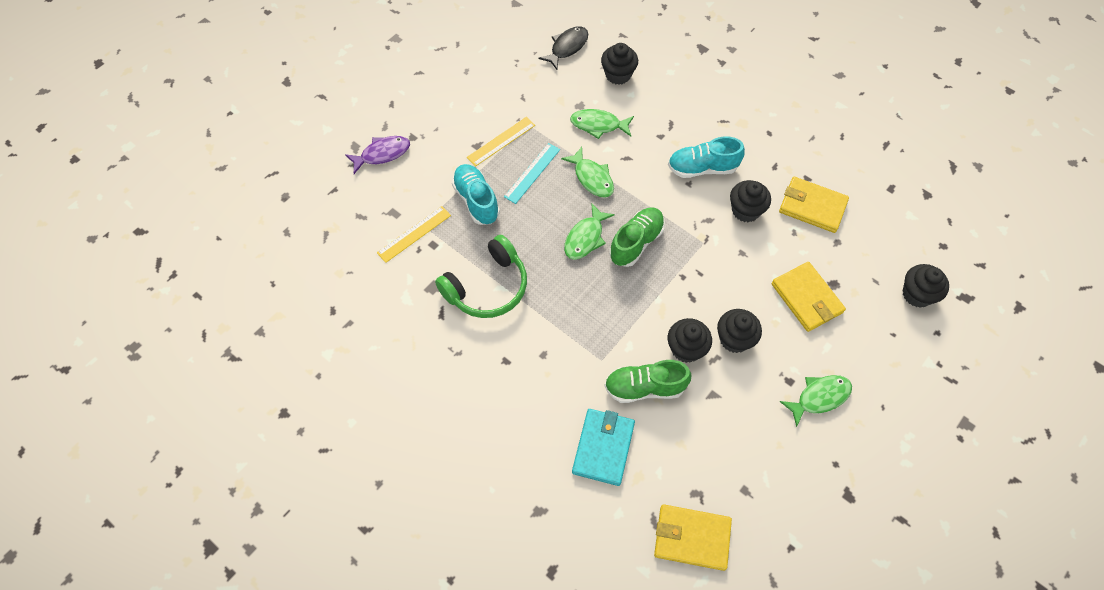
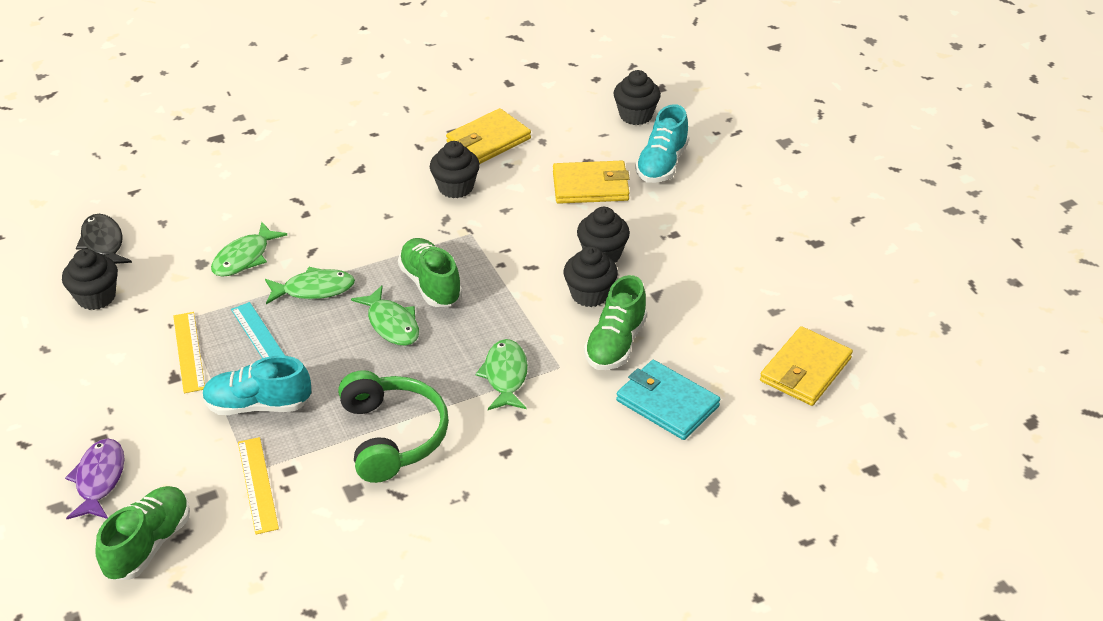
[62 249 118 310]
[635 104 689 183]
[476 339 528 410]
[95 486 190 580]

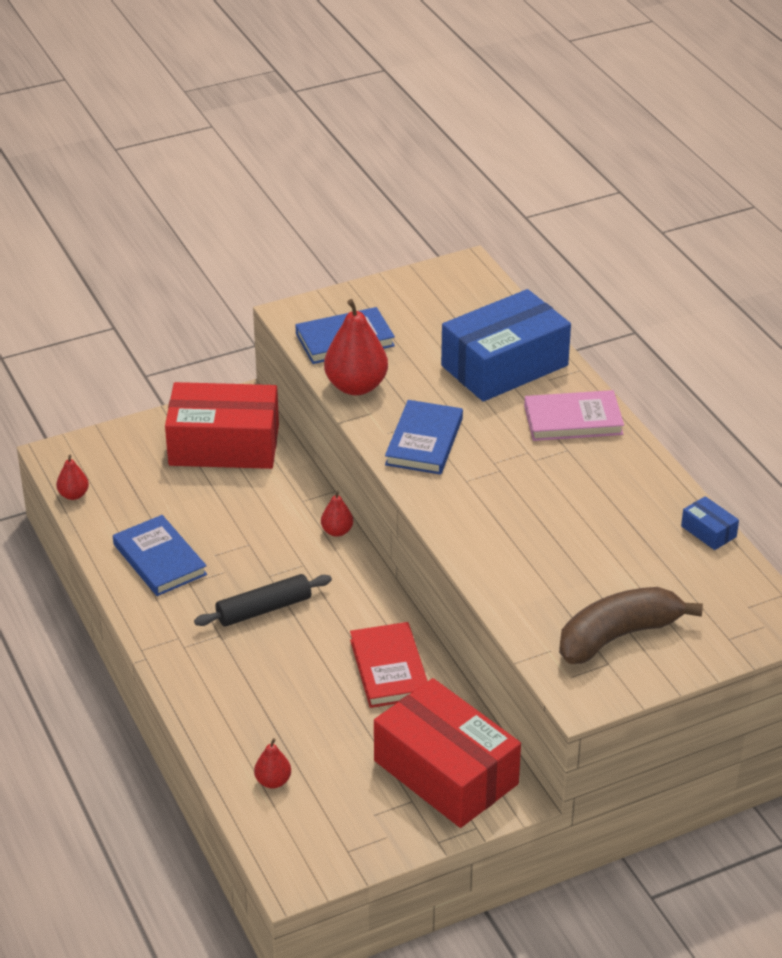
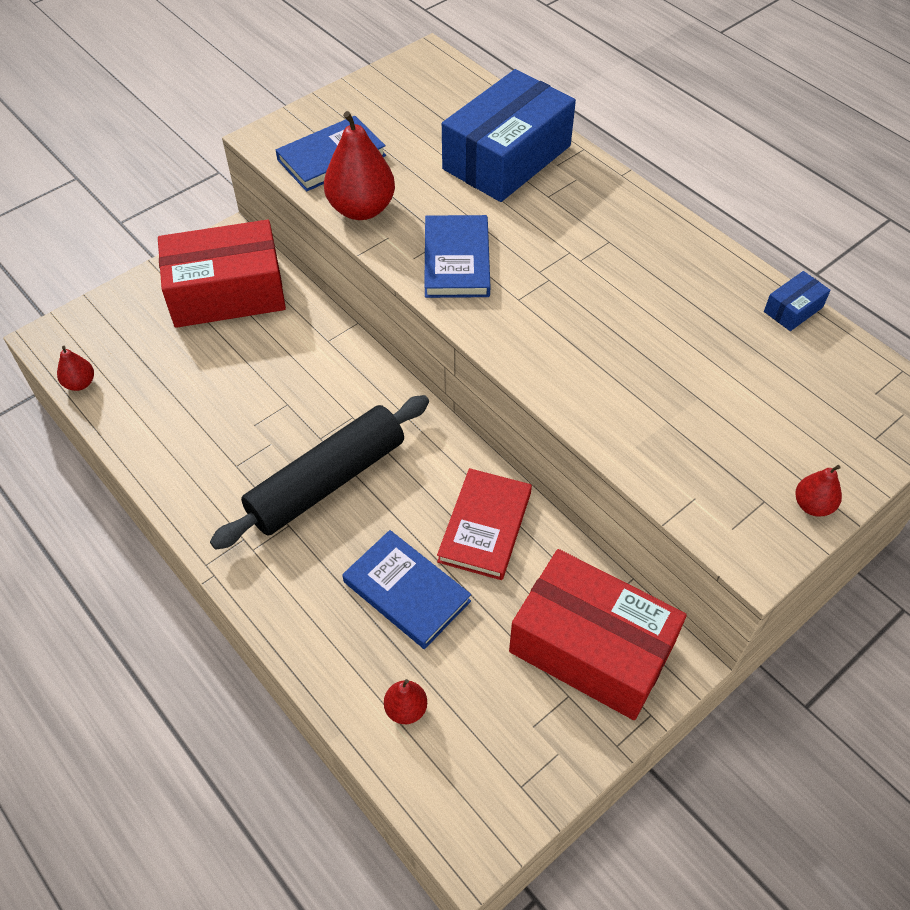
[524 390 624 441] (first image)
[795 465 842 516]
[764 271 831 331]
[342 530 471 649]
[210 395 429 550]
[559 587 703 664] (first image)
[437 468 532 580]

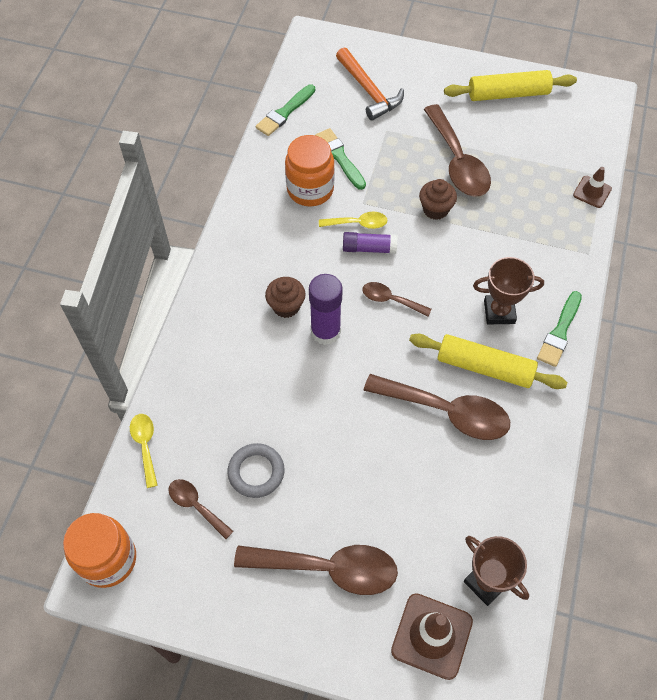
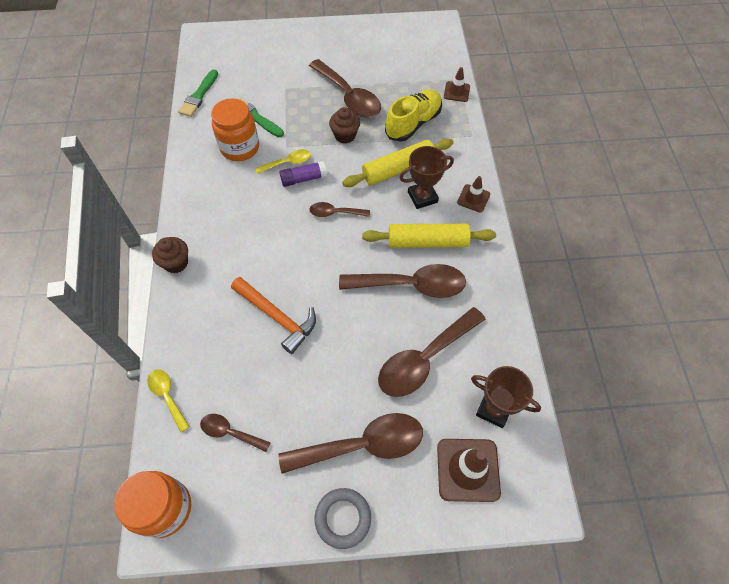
[231 277 316 354]
[342 138 454 187]
[309 274 343 345] (first image)
[152 237 188 273]
[457 176 490 212]
[314 488 371 549]
[385 89 442 142]
[378 307 485 397]

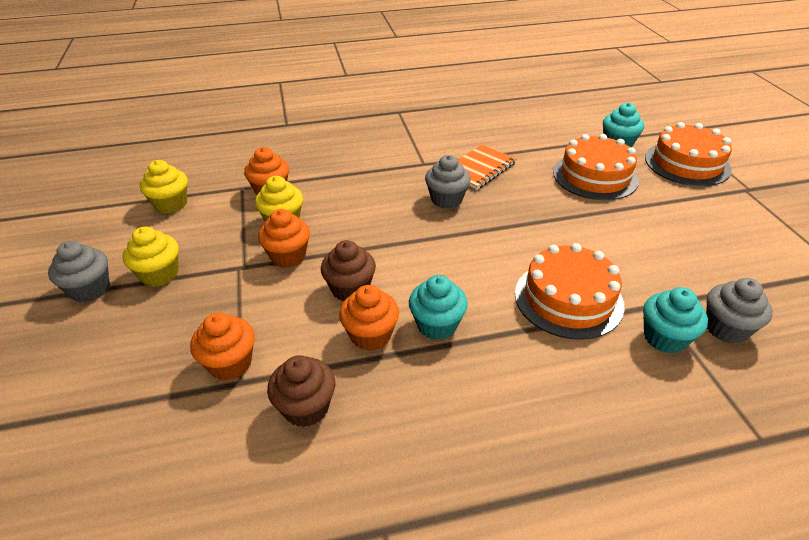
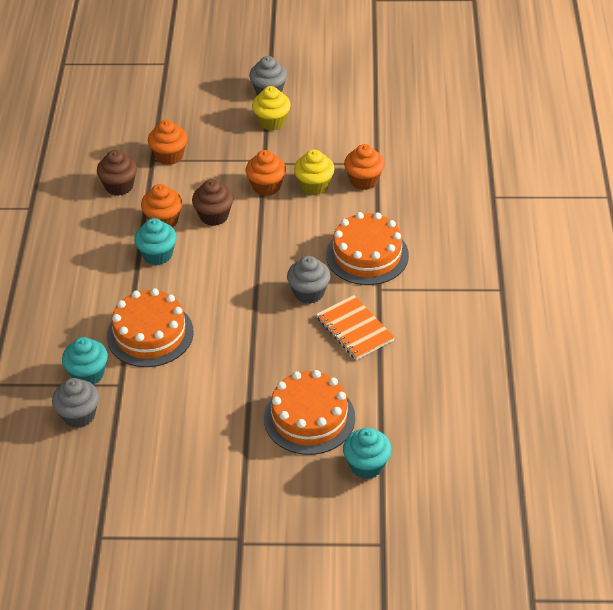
[326 212 409 285]
[140 160 188 214] (first image)

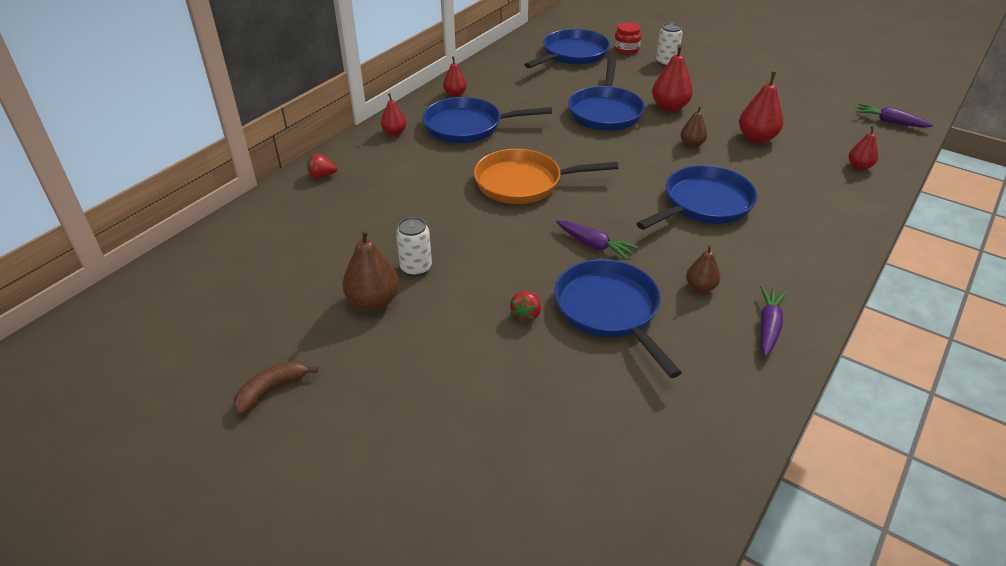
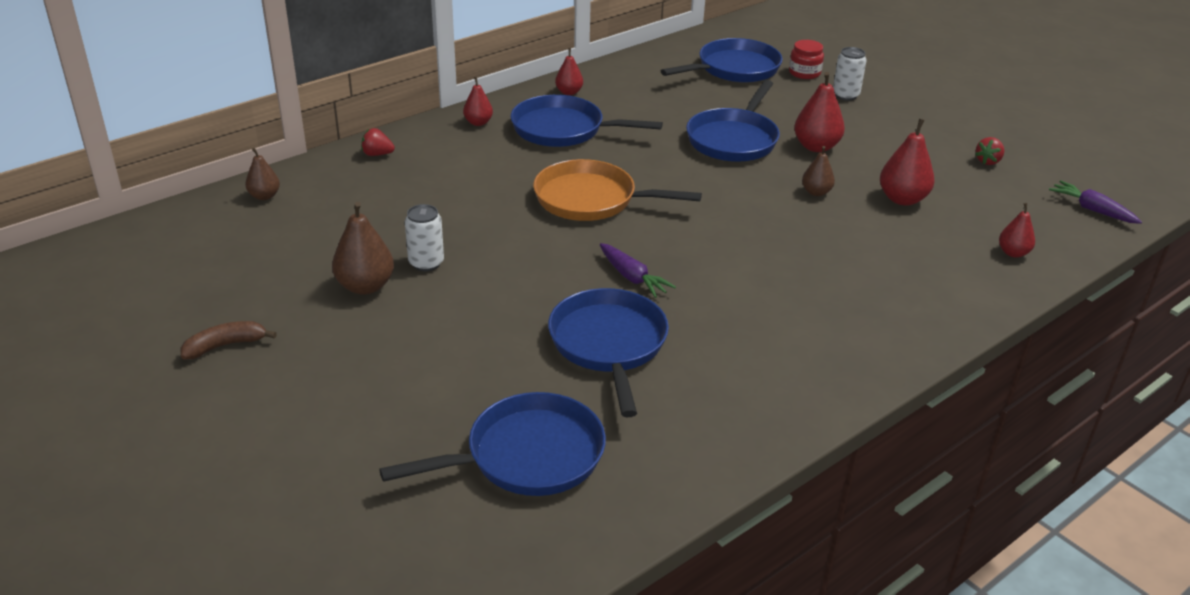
[379 392 606 496]
[245 148 280 200]
[760 286 787 357] (first image)
[975 137 1005 165]

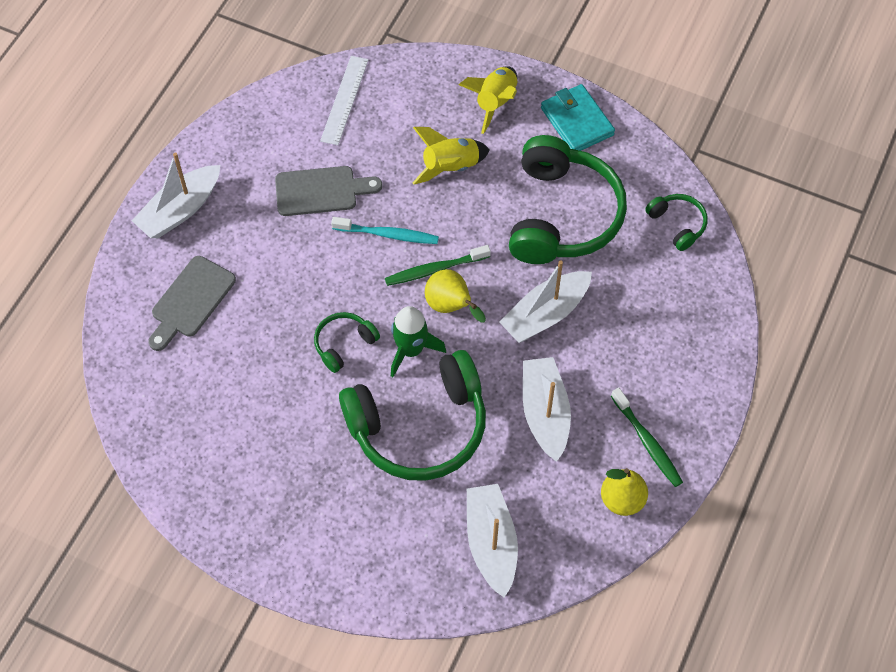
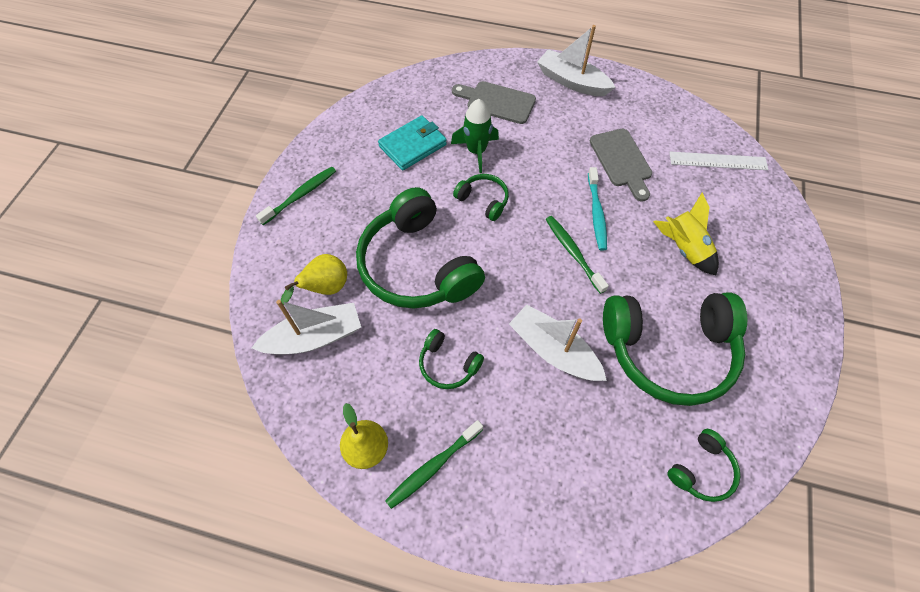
[459 66 517 134] (first image)
[378 115 447 171]
[281 254 347 305]
[451 99 499 173]
[419 329 484 389]
[256 167 336 225]

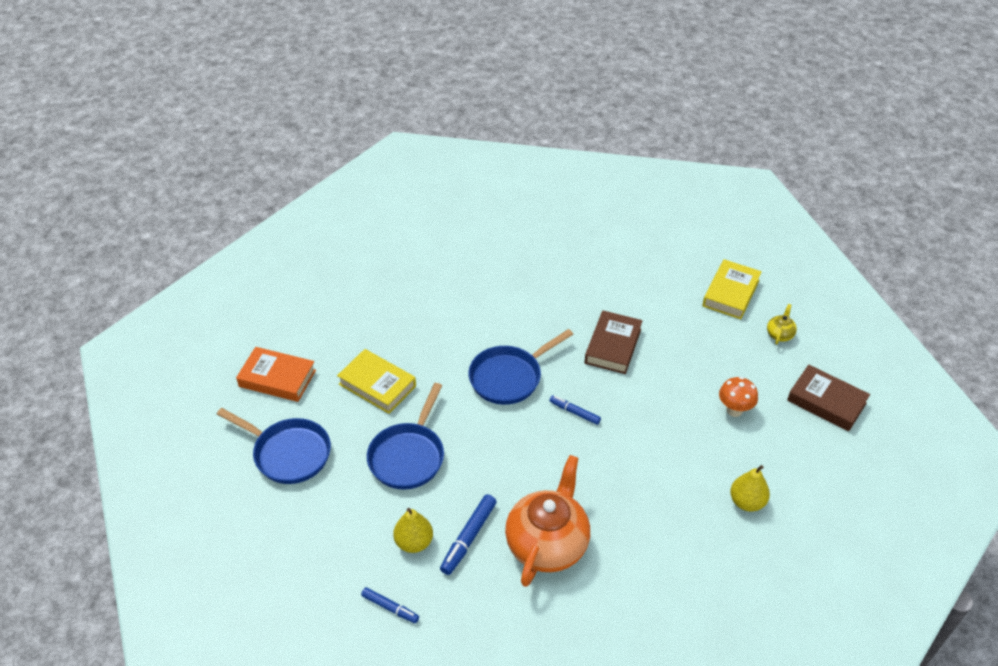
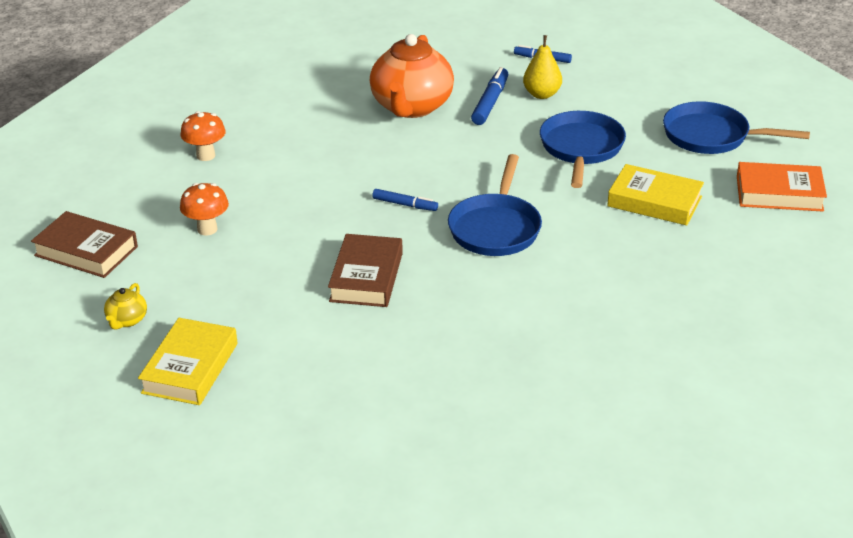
[448 154 542 256]
[180 111 226 161]

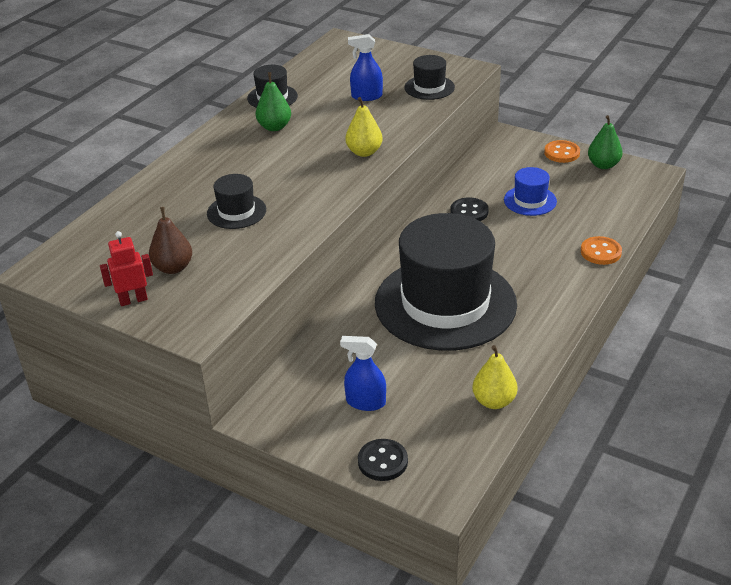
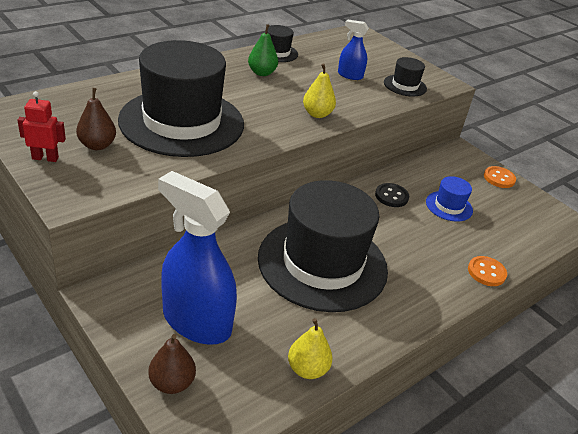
[588 115 623 169] (first image)
[118 40 244 157]
[158 171 237 345]
[148 334 196 394]

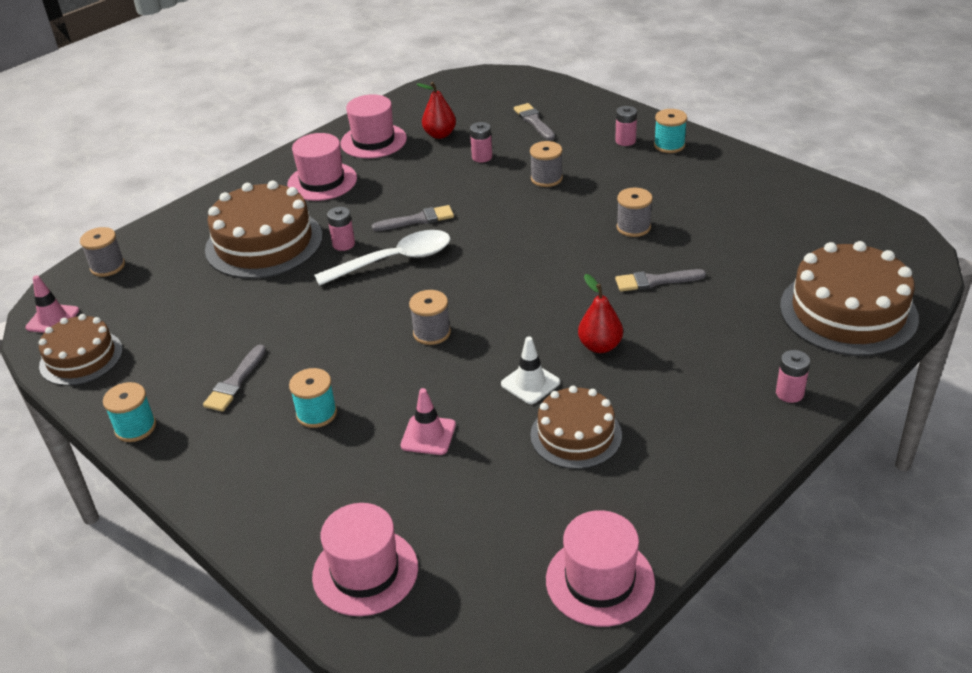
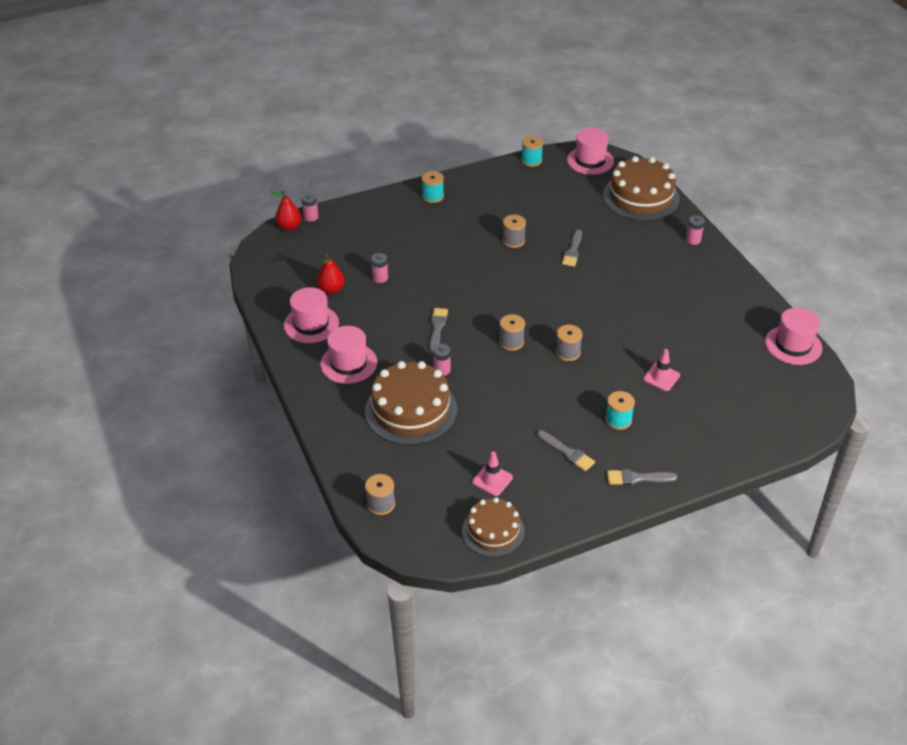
[607 469 677 485]
[301 193 318 222]
[499 314 525 351]
[314 230 450 286] (first image)
[271 191 301 230]
[472 451 513 496]
[501 337 560 404] (first image)
[521 136 543 167]
[530 386 622 469] (first image)
[567 128 614 175]

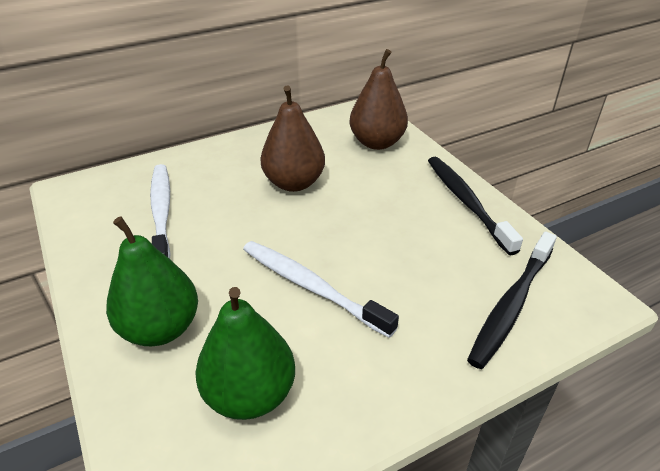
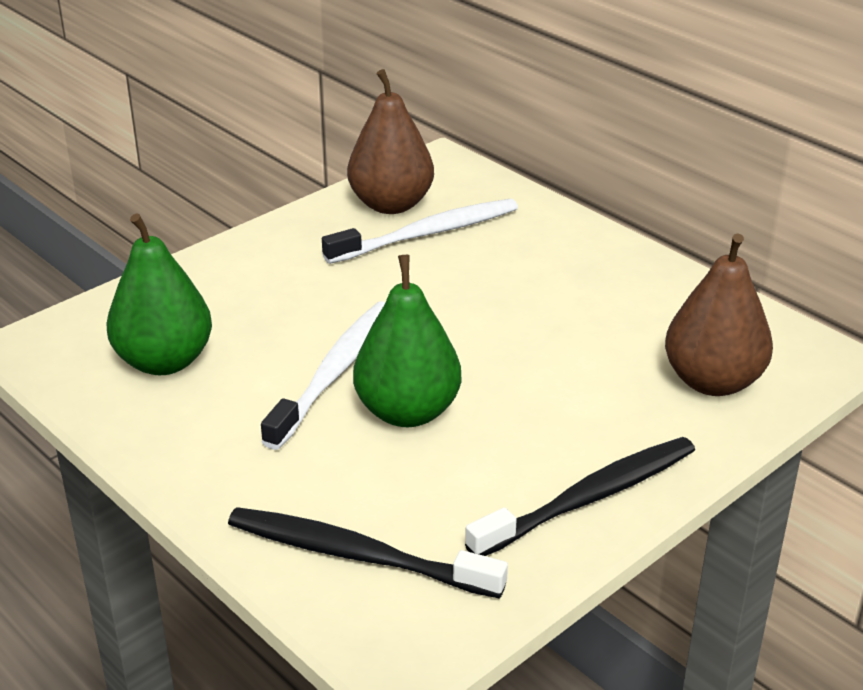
[347 69 434 214]
[353 255 462 427]

